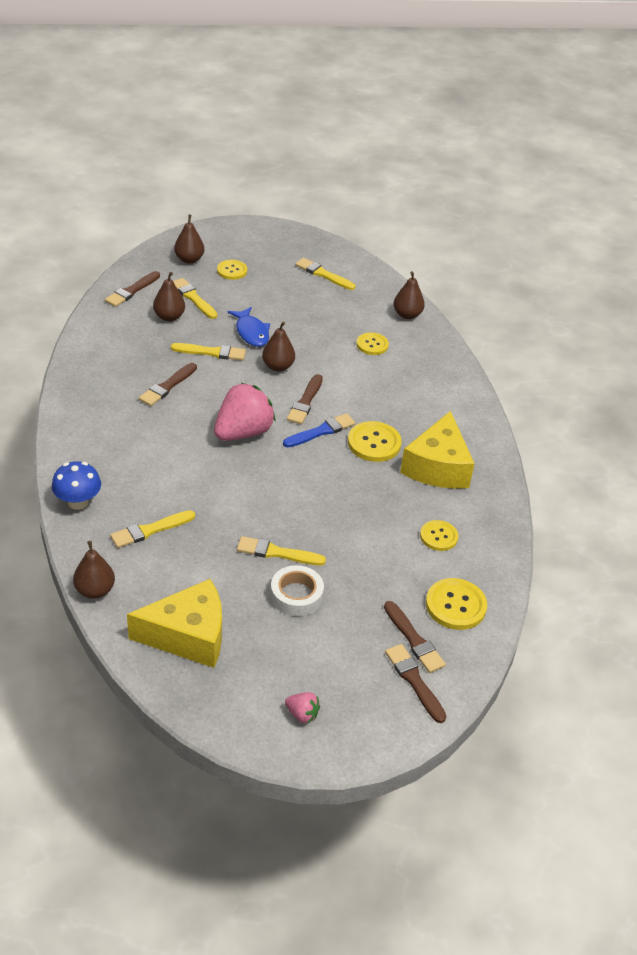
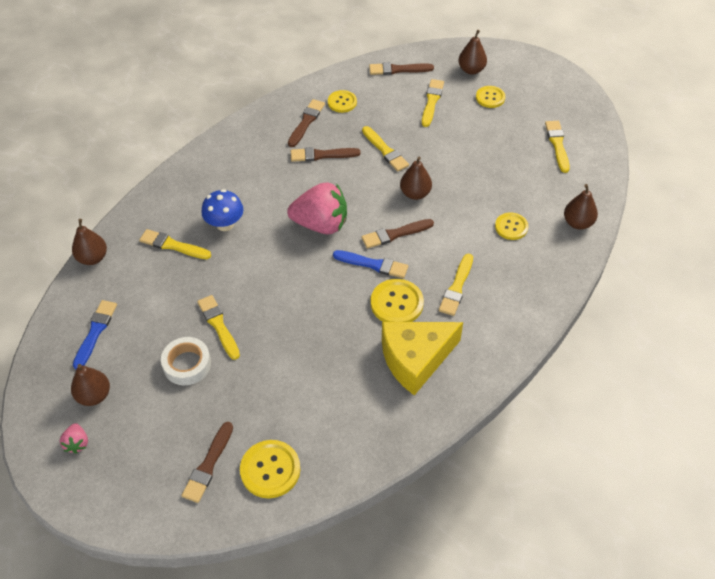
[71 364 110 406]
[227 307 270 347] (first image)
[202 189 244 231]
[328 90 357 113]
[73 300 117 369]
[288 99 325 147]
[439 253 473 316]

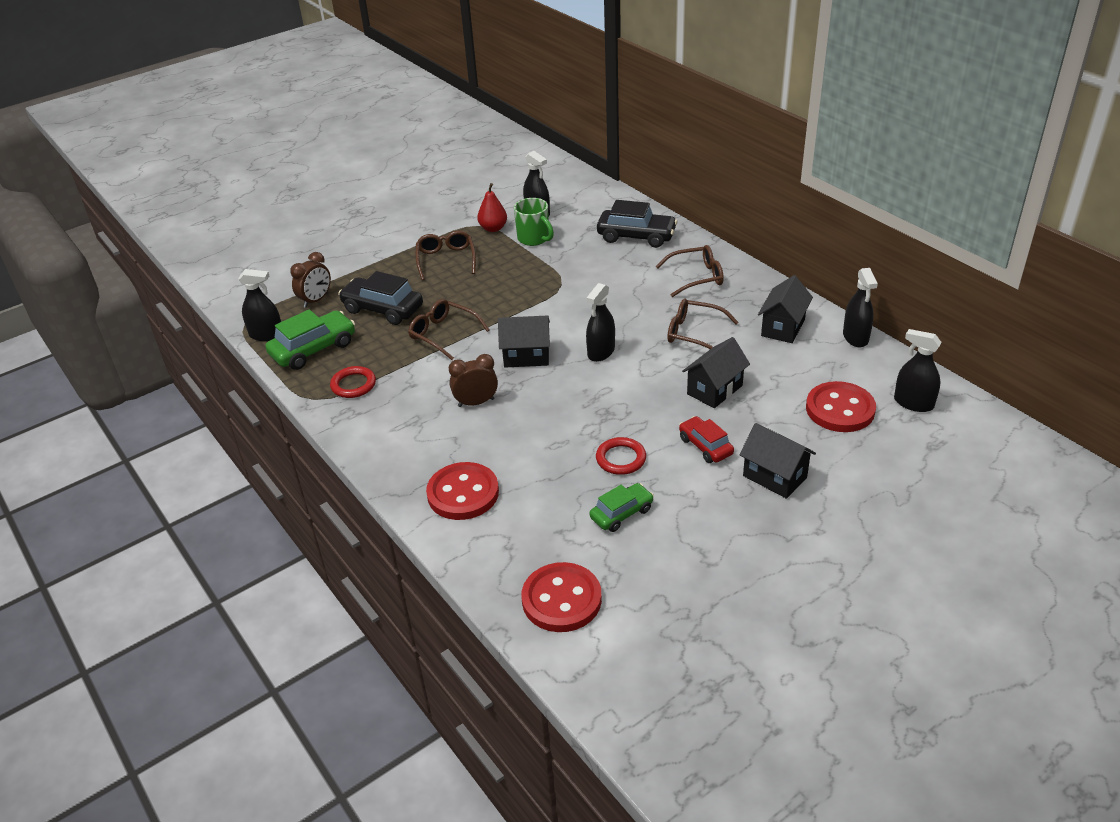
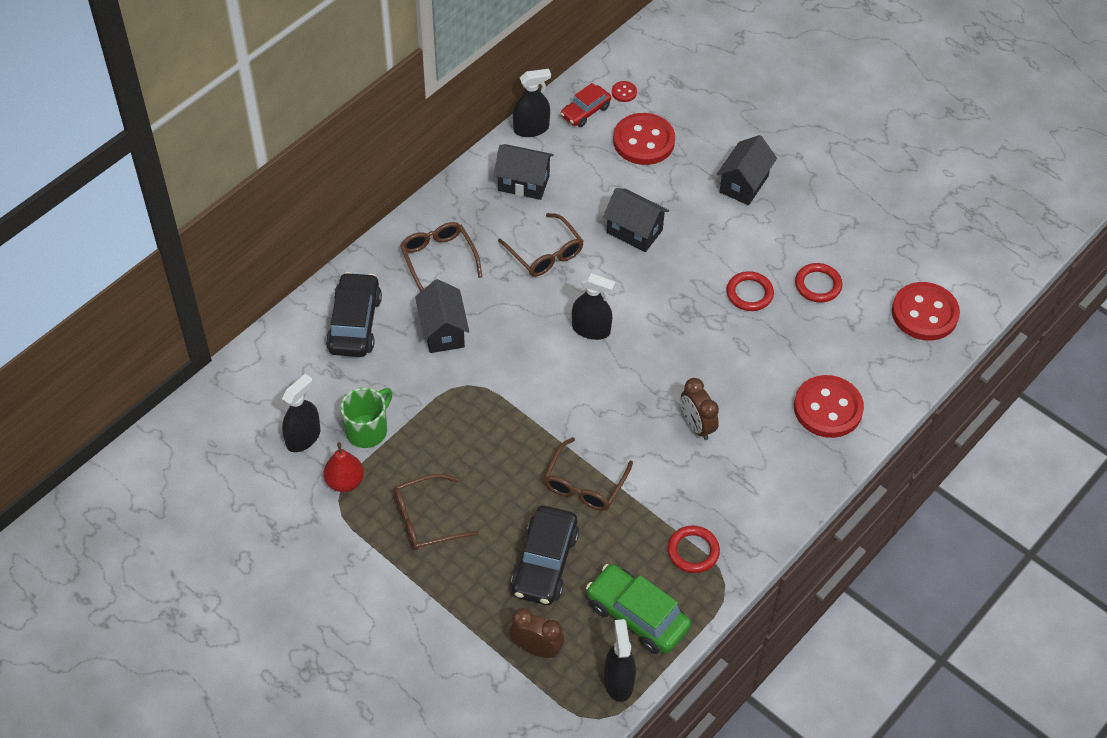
[498 213 584 277]
[415 279 469 353]
[612 81 637 102]
[560 83 611 127]
[795 263 842 303]

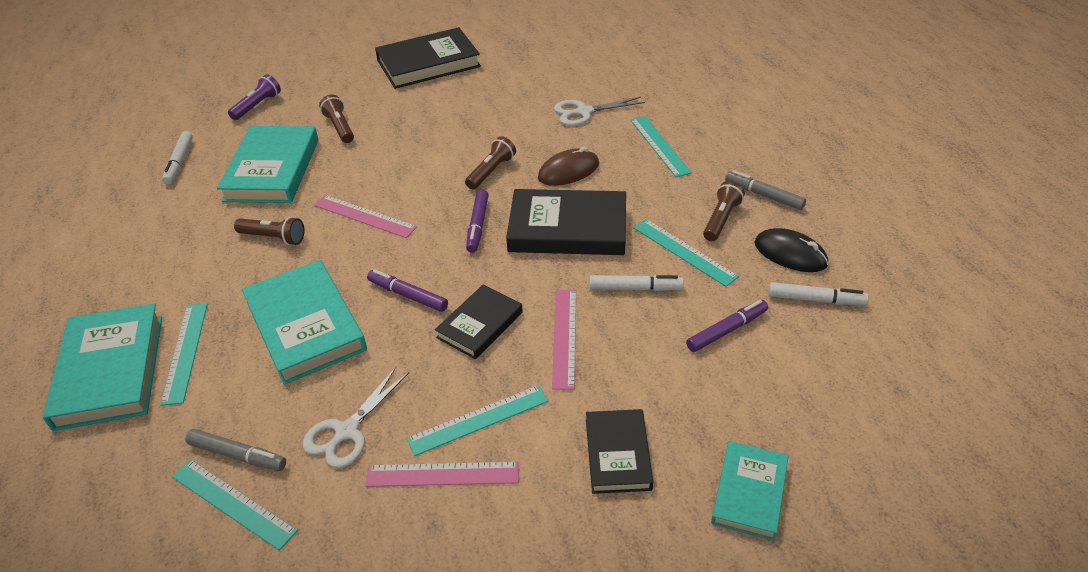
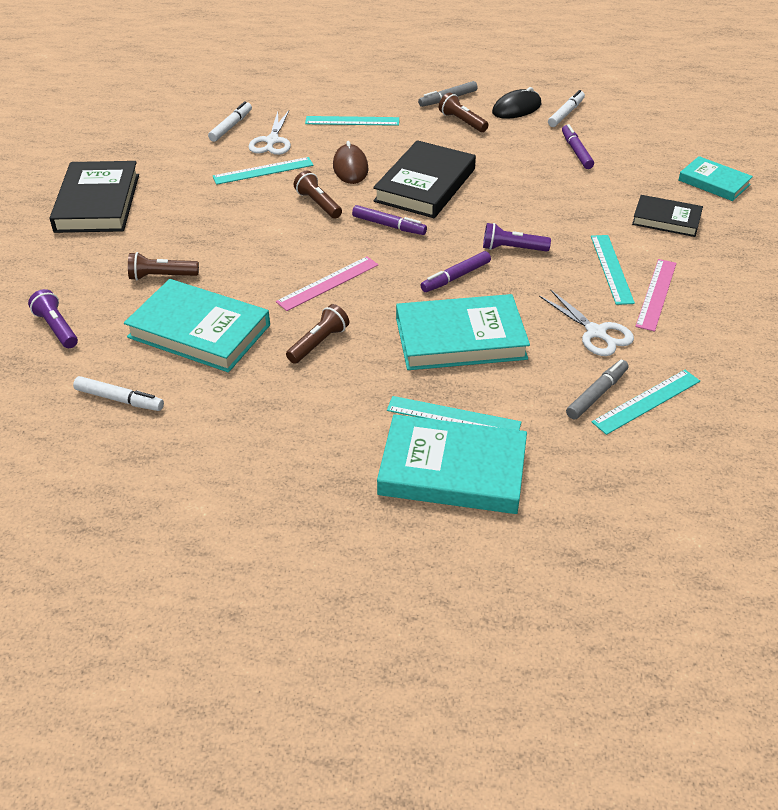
[213 157 314 185]
[208 101 252 142]
[483 223 551 251]
[552 290 576 390] (first image)

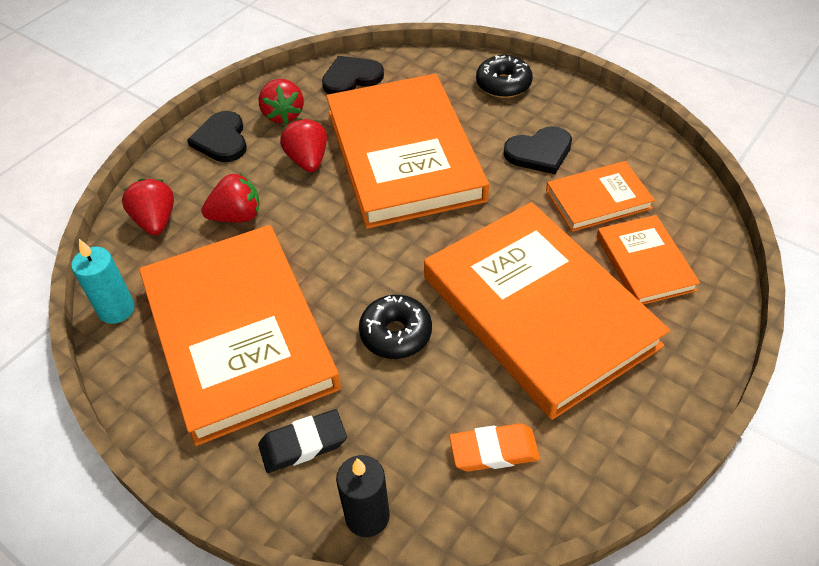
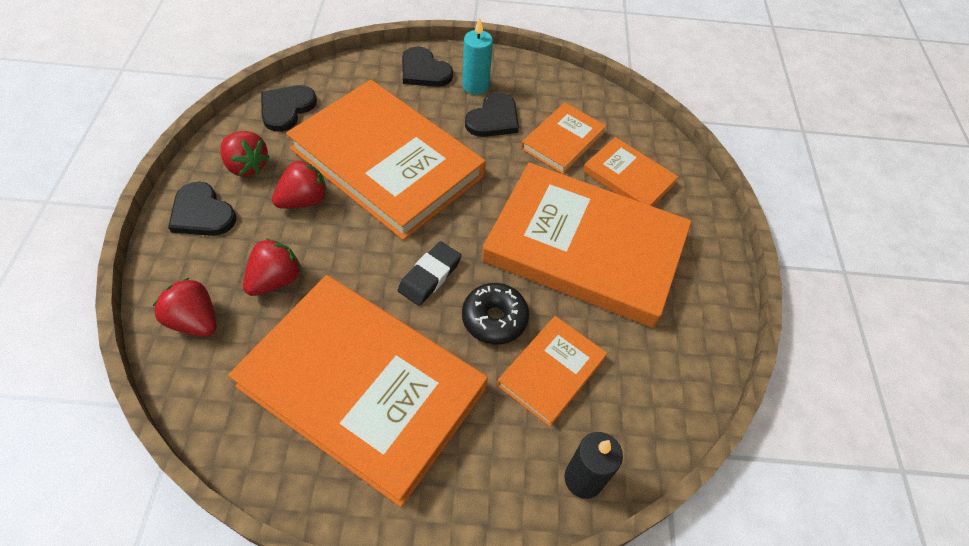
[402 46 453 87]
[272 160 327 208]
[462 17 493 95]
[398 241 462 306]
[449 423 540 472] (first image)
[497 316 607 427]

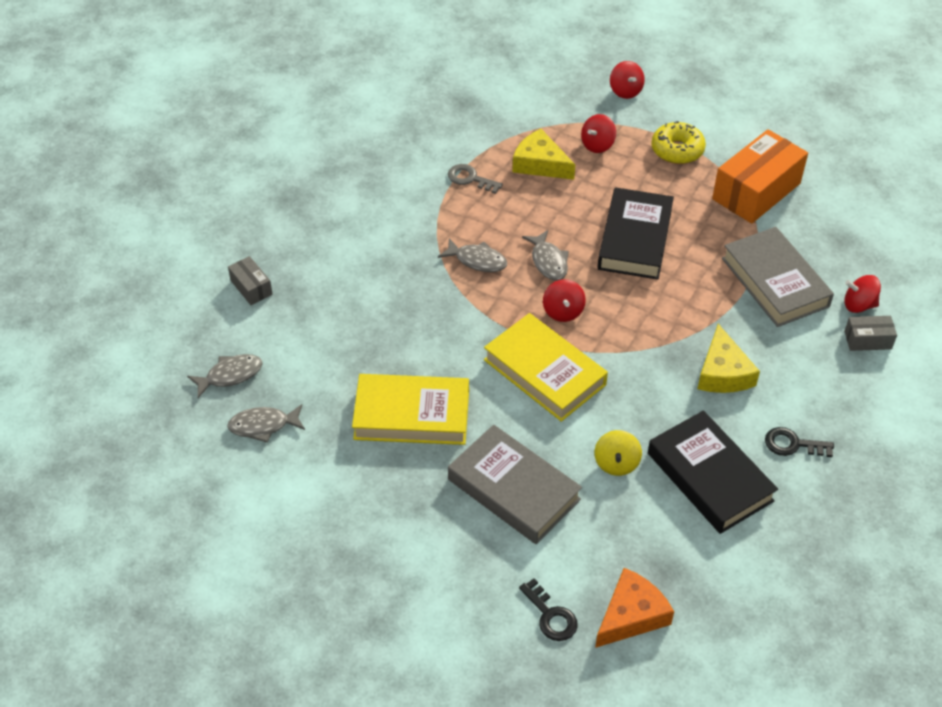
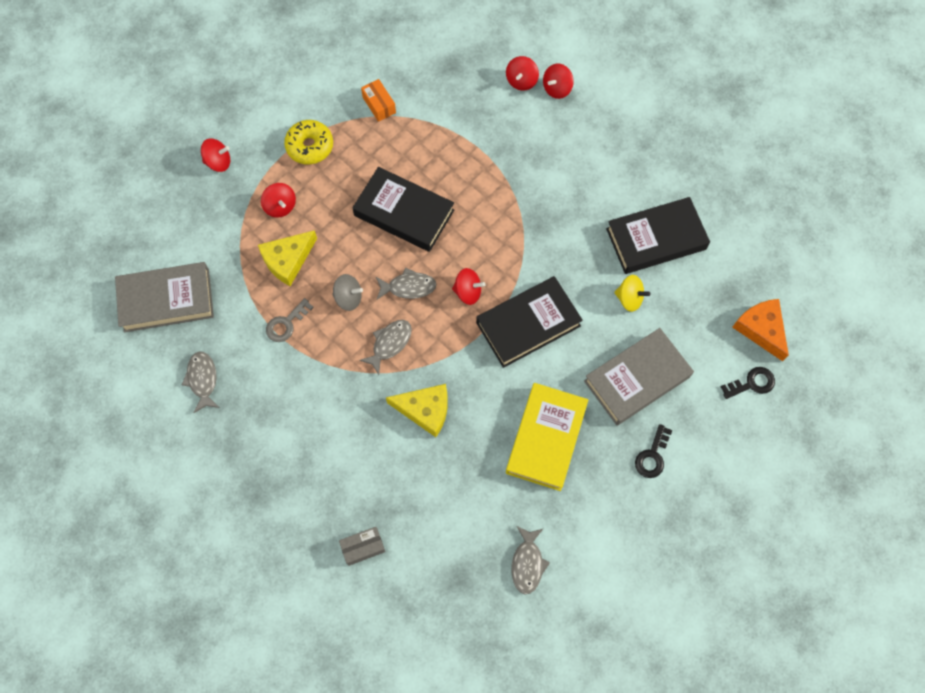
[361 79 396 122]
[115 262 214 332]
[476 276 583 368]
[543 64 574 99]
[386 384 448 437]
[182 352 220 413]
[635 424 672 478]
[332 274 363 311]

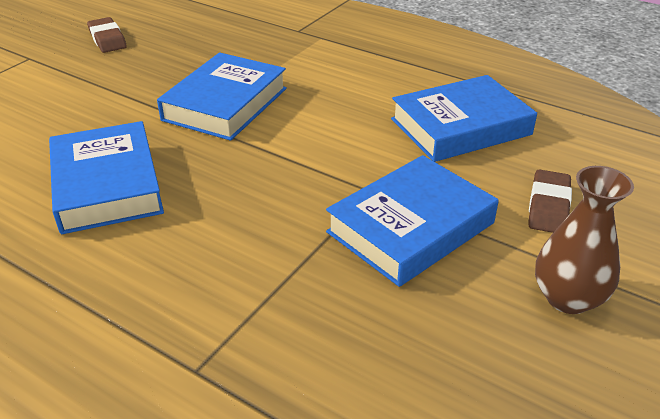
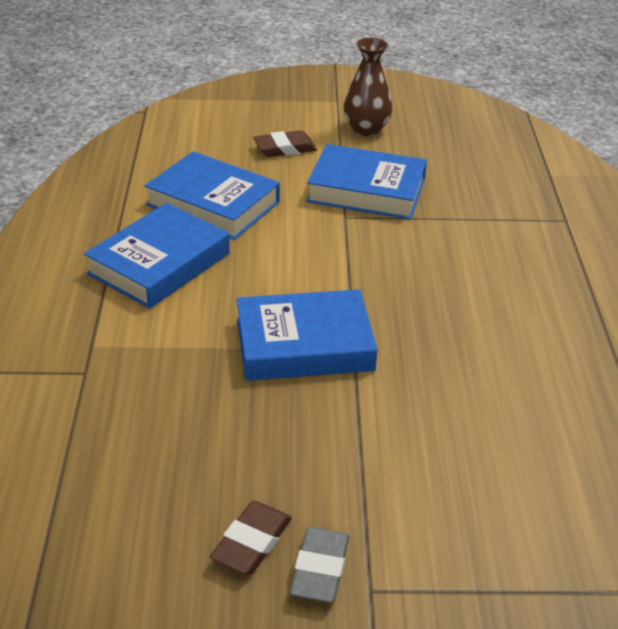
[84 203 230 309]
[290 527 349 603]

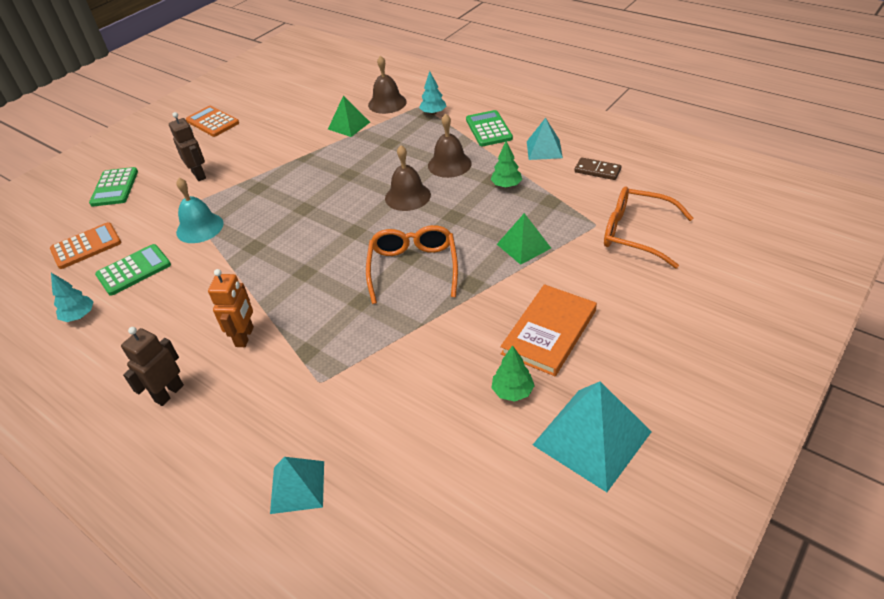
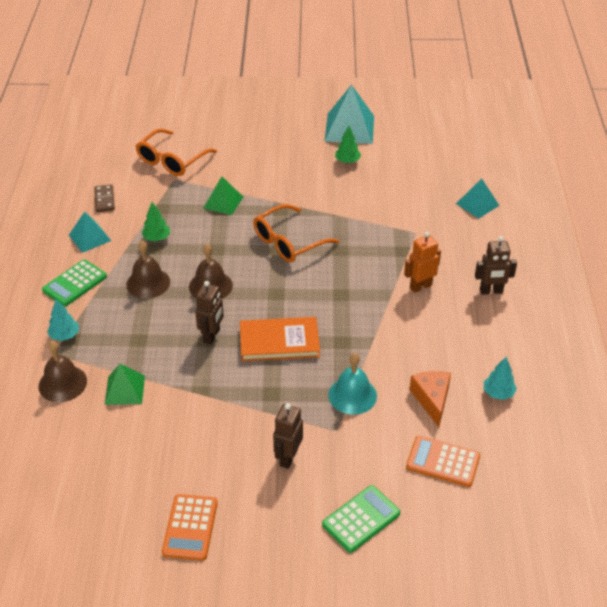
[136 129 217 176]
[409 371 451 427]
[240 317 320 362]
[195 281 224 345]

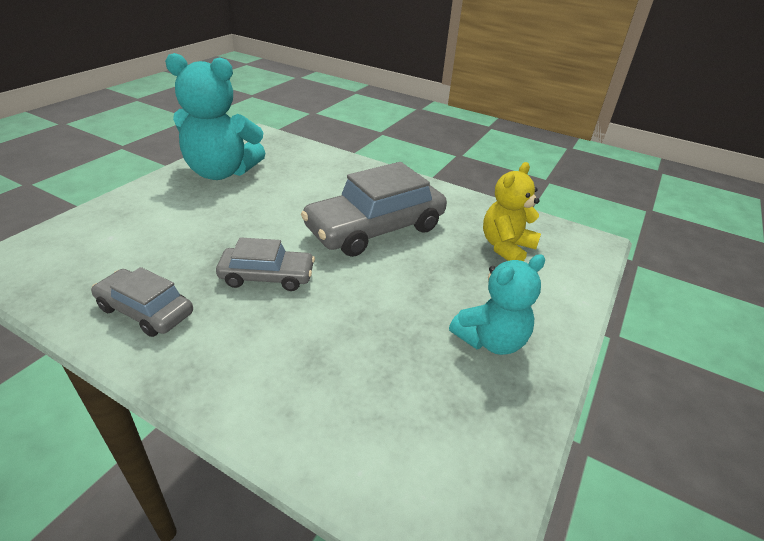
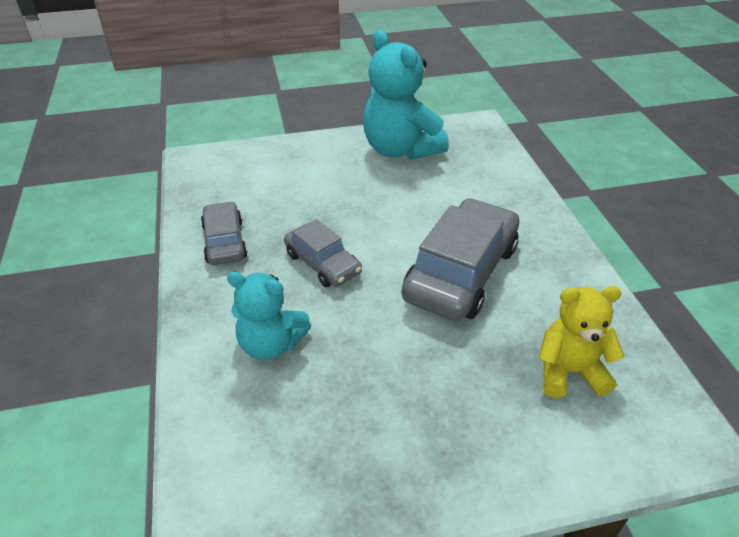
[401 198 519 322]
[227 271 311 360]

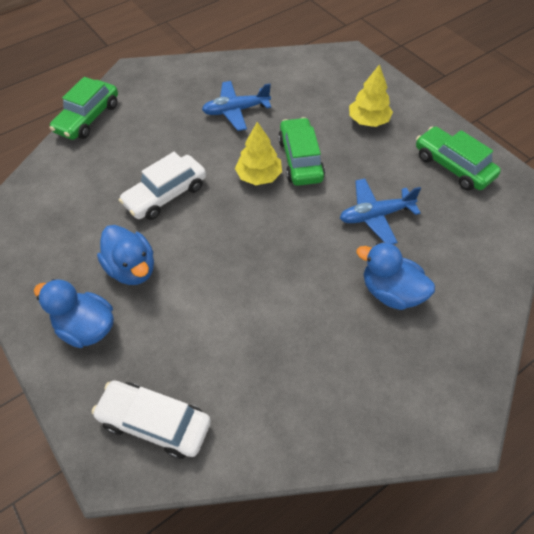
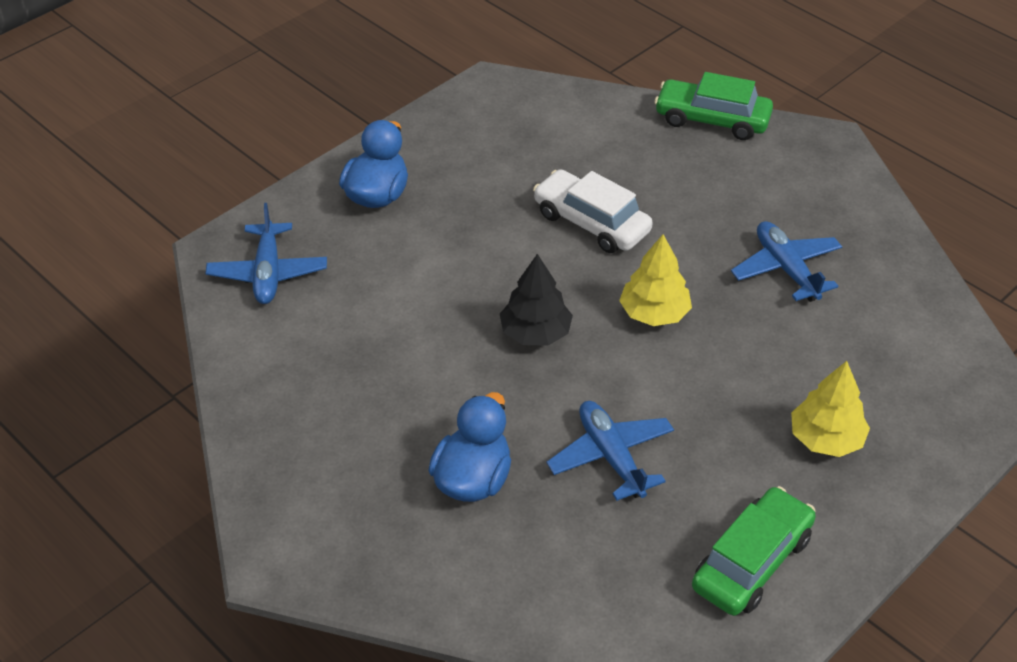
[278 117 325 186] (first image)
[97 225 154 285] (first image)
[206 203 327 304]
[500 254 573 346]

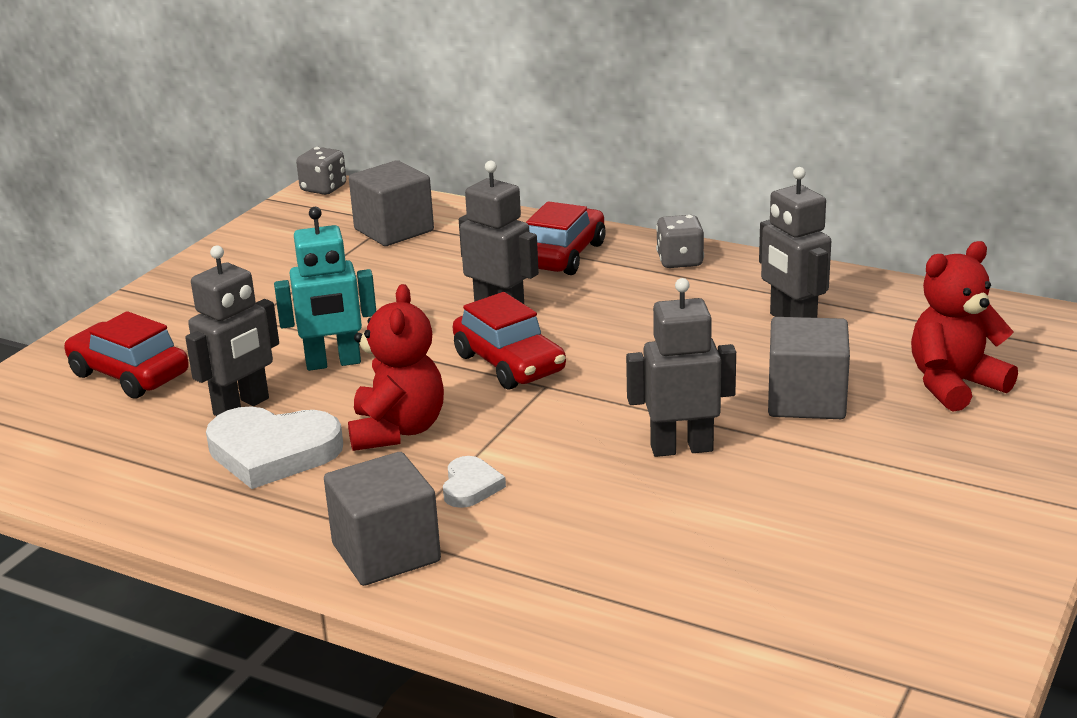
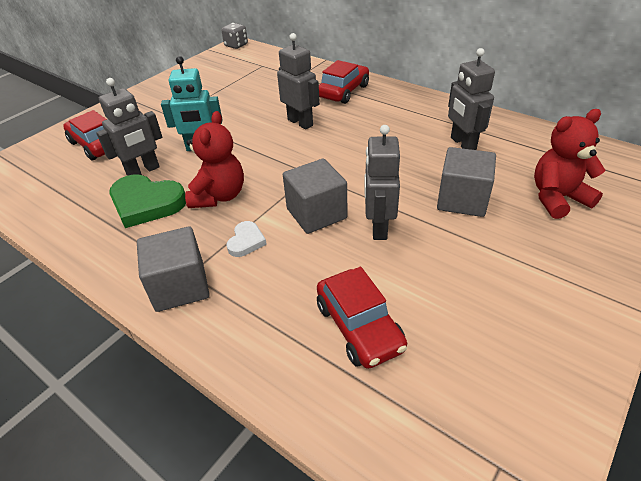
[283 159 347 234]
[656 215 704 268] (first image)
[364 125 400 240]
[317 267 407 369]
[109 175 186 228]

